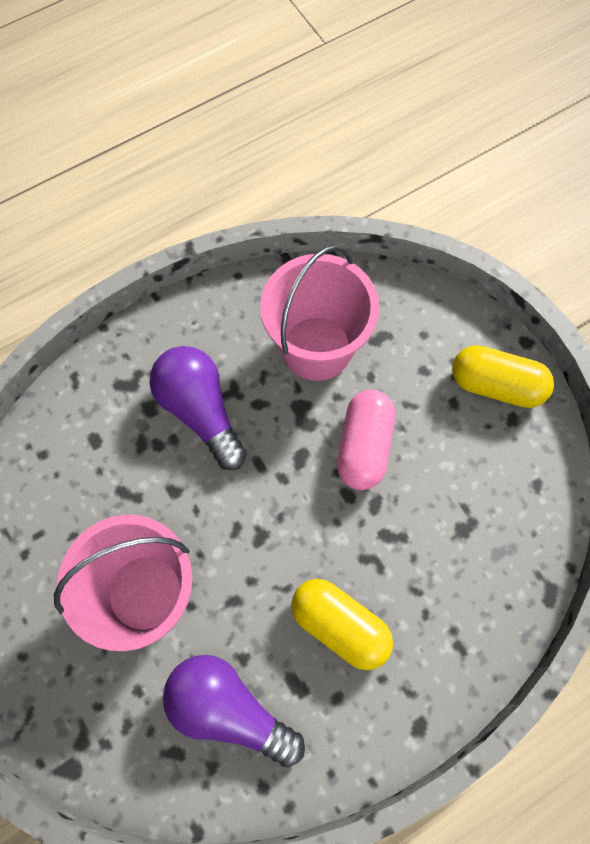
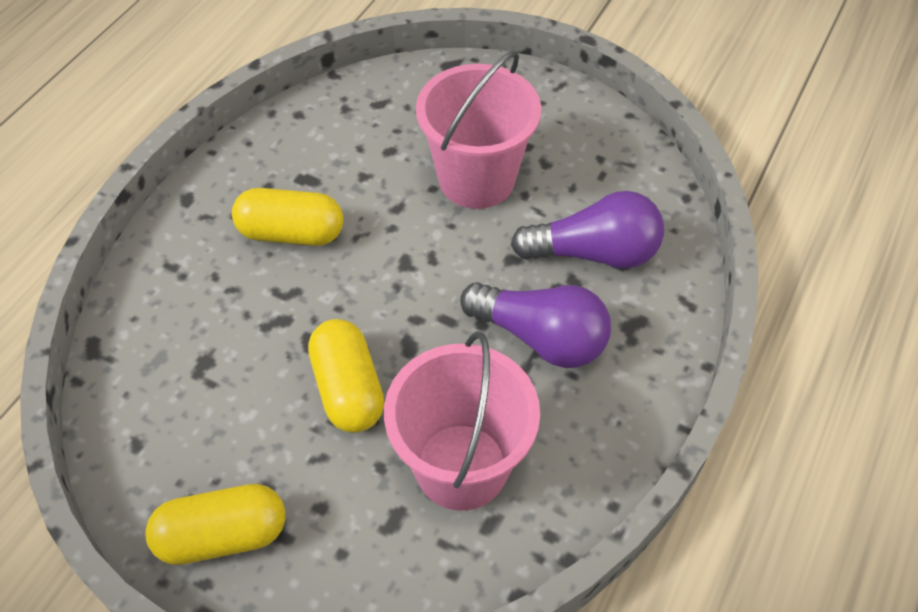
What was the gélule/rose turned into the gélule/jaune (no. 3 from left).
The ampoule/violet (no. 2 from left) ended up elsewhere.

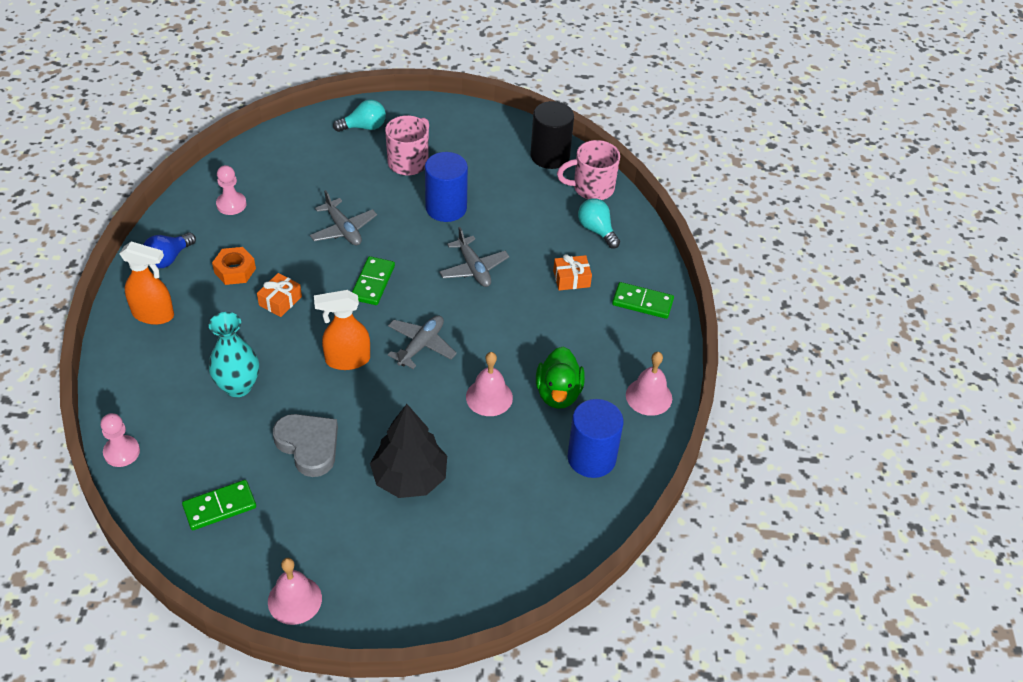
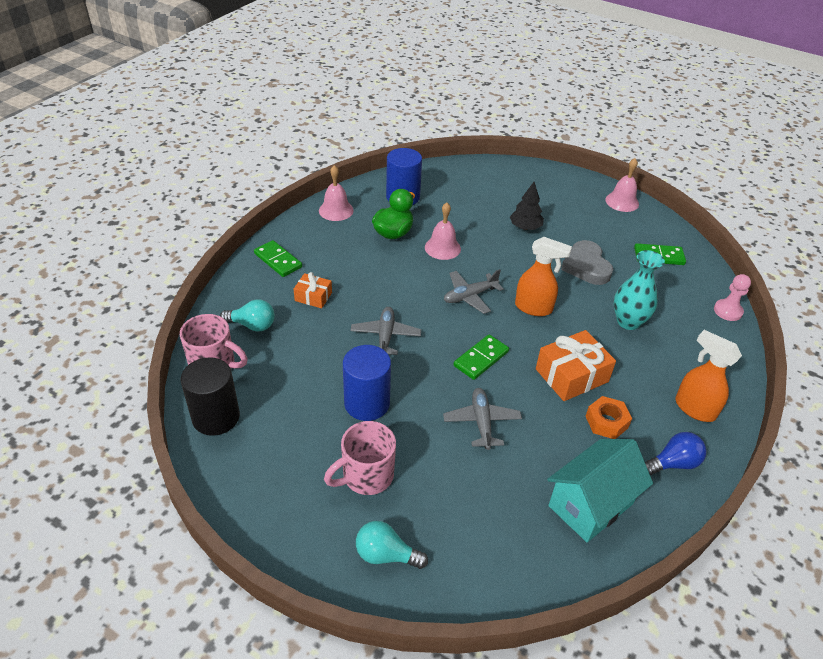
Where the pion/rose (no. 2 from left) stood, the maison/turquoise came to stand.
The ampoule/turquoise (no. 2 from left in the first image) ended up facing another way, 75 degrees counterclockwise from before.
The size of the cadeau/orange (no. 1 from left in the first image) changed by a factor of 1.74.
The size of the arbre/noir changed by a factor of 0.63.

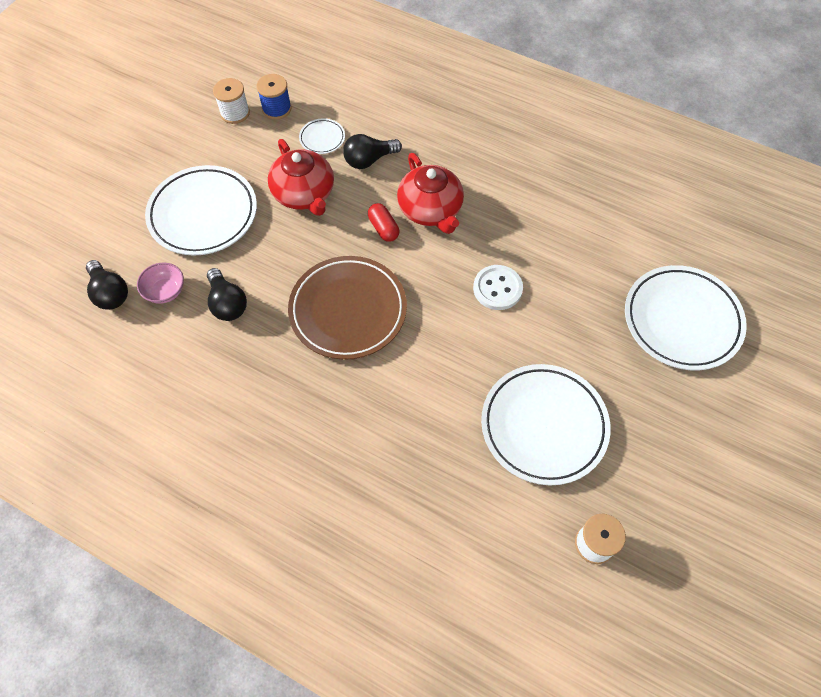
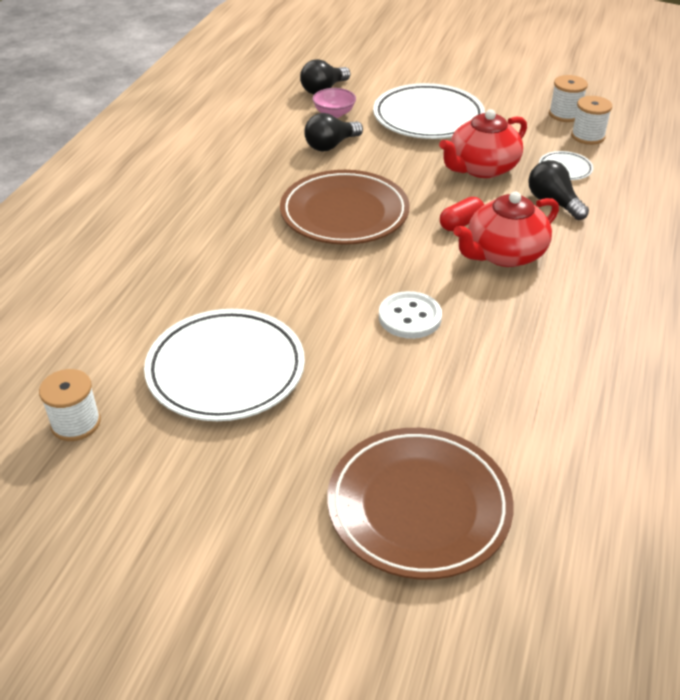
What was the bobine/bleu turned into the bobine/blanc (no. 3 from left).
What was the assiette/blanc (no. 4 from left) turned into the assiette/marron (no. 2 from left).

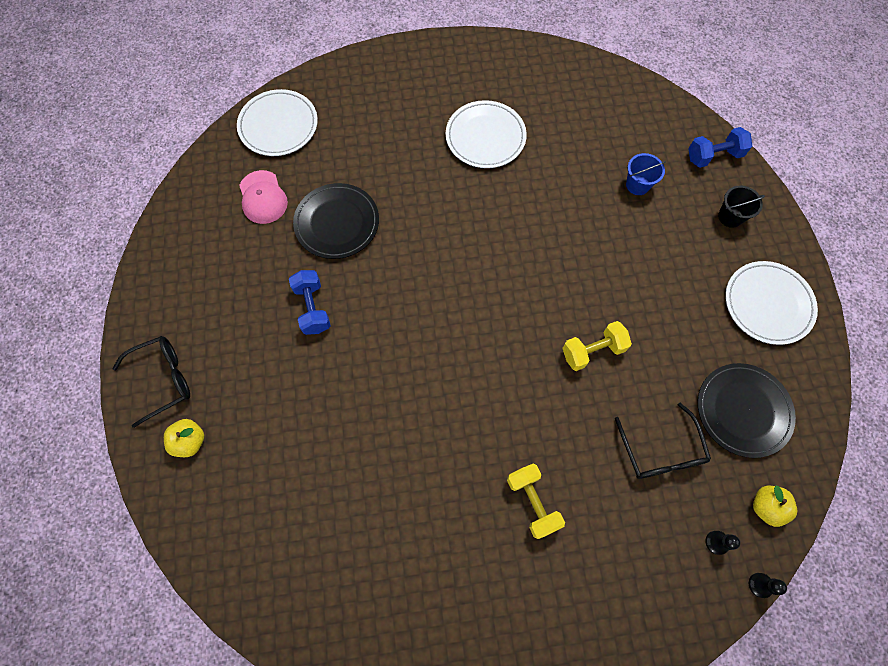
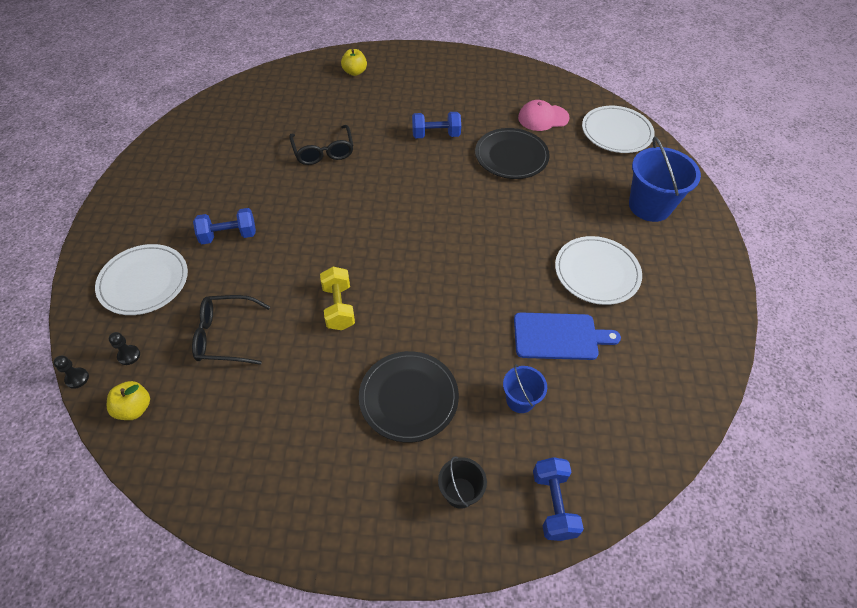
The assiette/blanc (no. 3 from left in the first image) ended up elsewhere.
The lunettes/noir (no. 1 from left in the first image) ended up elsewhere.
The assiette/noir (no. 2 from left in the first image) ended up elsewhere.
What was the haltère/jaune (no. 1 from left) turned into the haltère/bleu (no. 1 from left).
The second view gained the seau/bleu (no. 2 from left).
The second view gained the planche à découper/bleu.

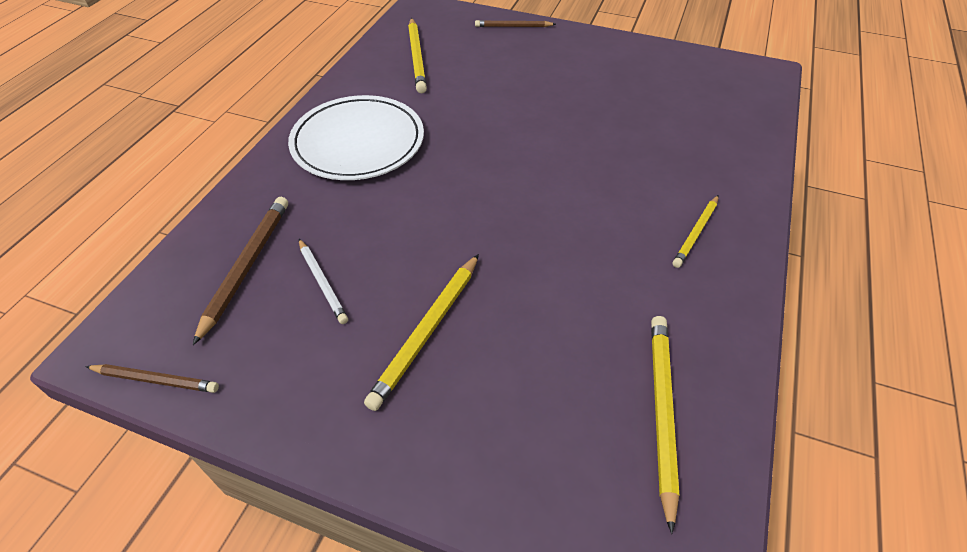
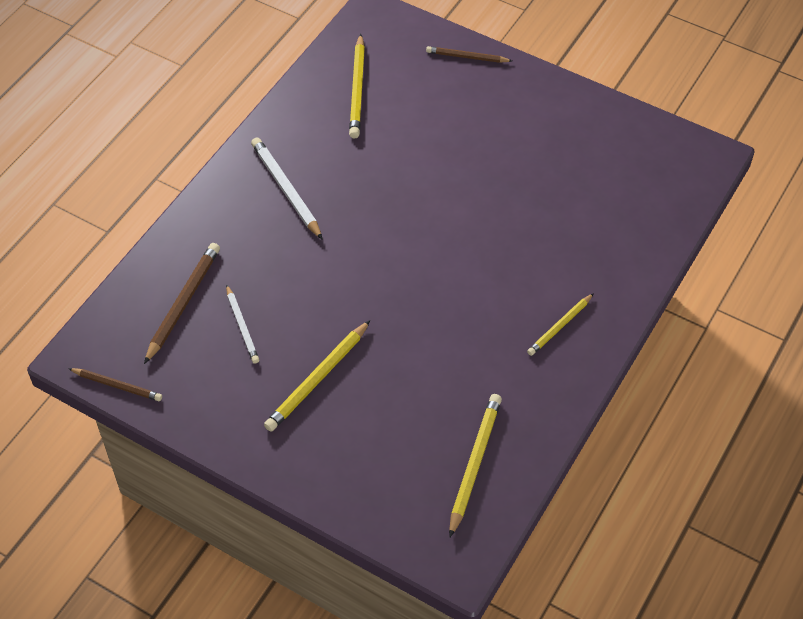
Where the assiette/blanc stood, the crayon/blanc (no. 2 from left) came to stand.

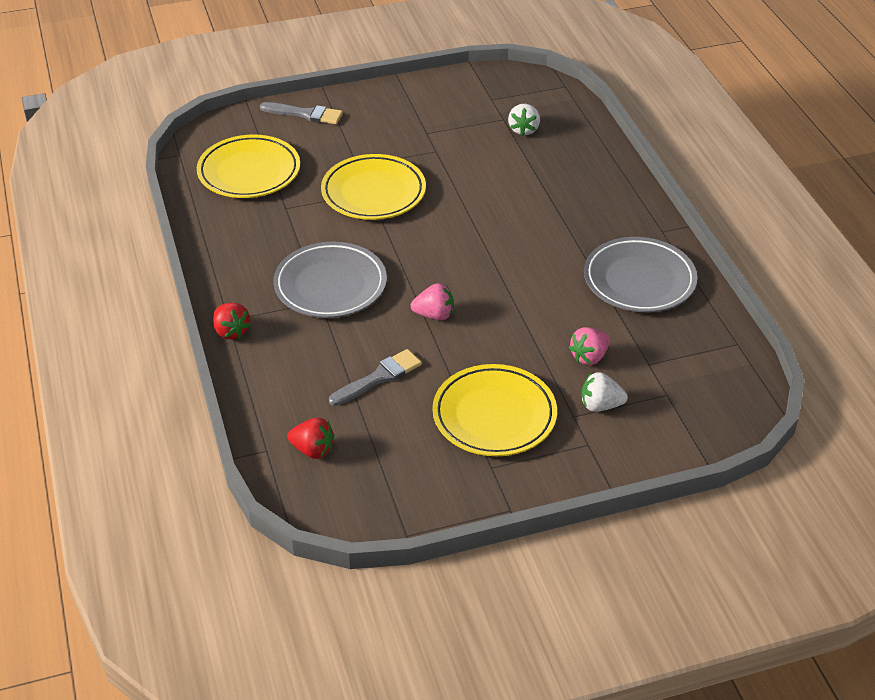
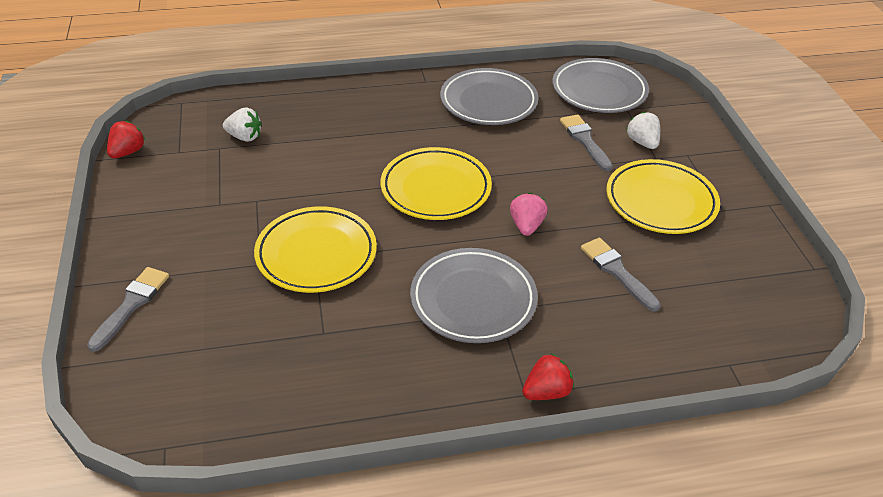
The assiette/jaune (no. 1 from left in the first image) ended up elsewhere.
Where the fraise/rose (no. 2 from left) stood, the pinceau/gris (no. 2 from left) came to stand.
The fraise/blanc (no. 2 from left) ended up facing another way, 150 degrees clockwise from before.
The fraise/rouge (no. 2 from left in the first image) ended up elsewhere.
The second view gained the assiette/gris (no. 3 from left).

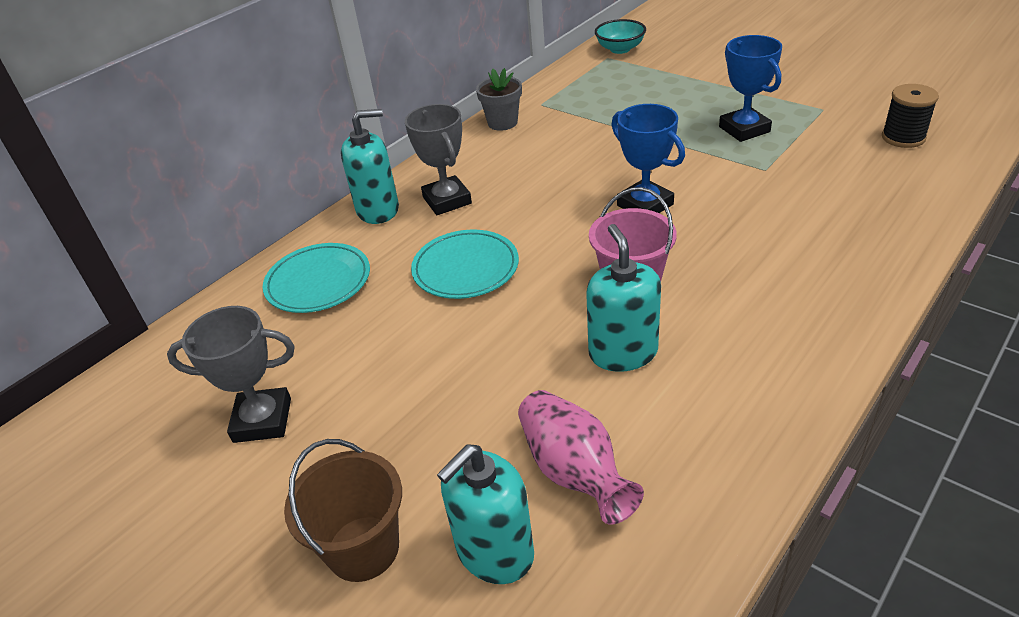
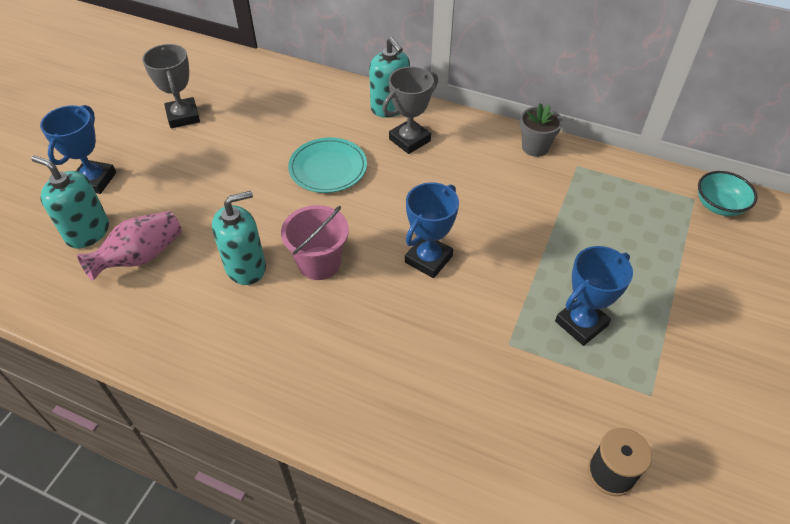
The second view lost the assiette/turquoise (no. 1 from left).
Where the seau/marron stood, the trophée/bleu (no. 1 from left) came to stand.

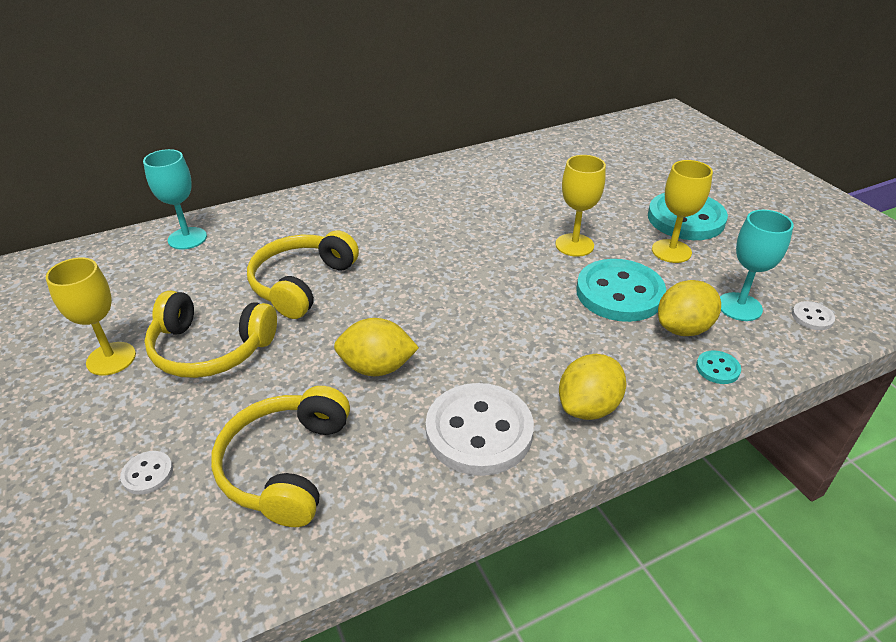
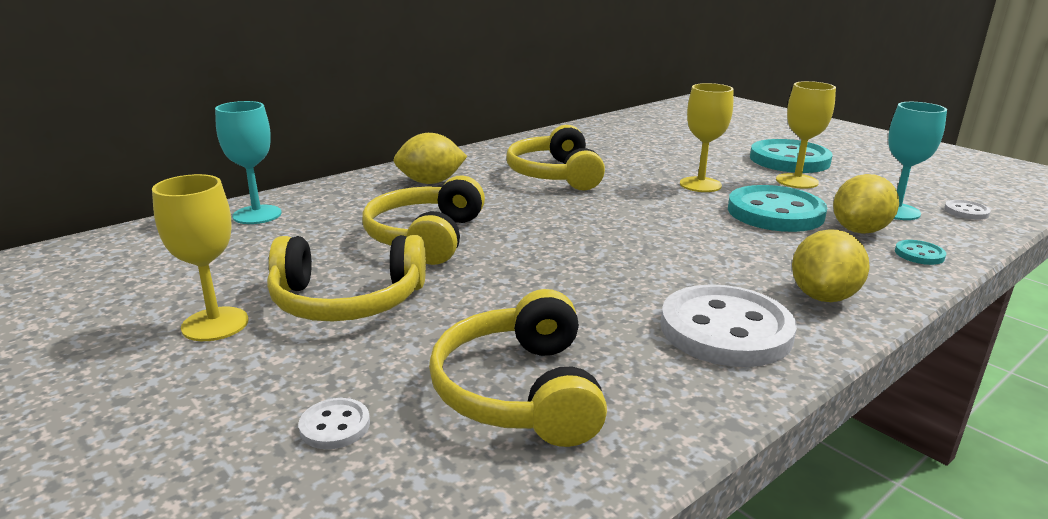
The citron/jaune (no. 1 from left) ended up elsewhere.
The second view gained the casque audio/jaune (no. 4 from left).

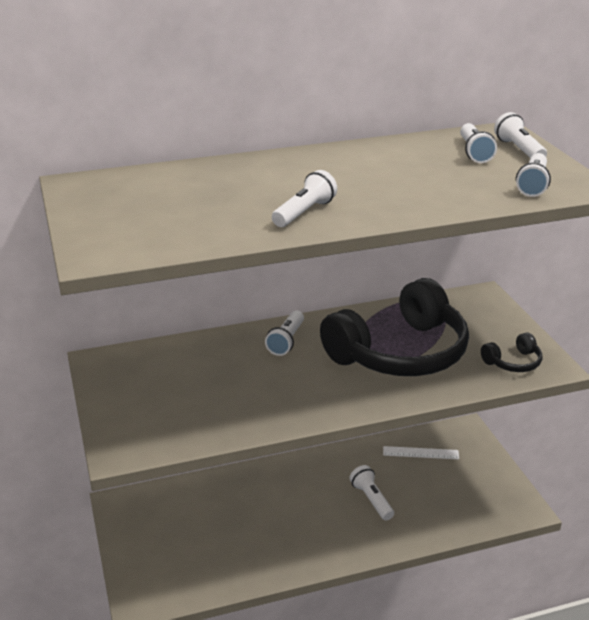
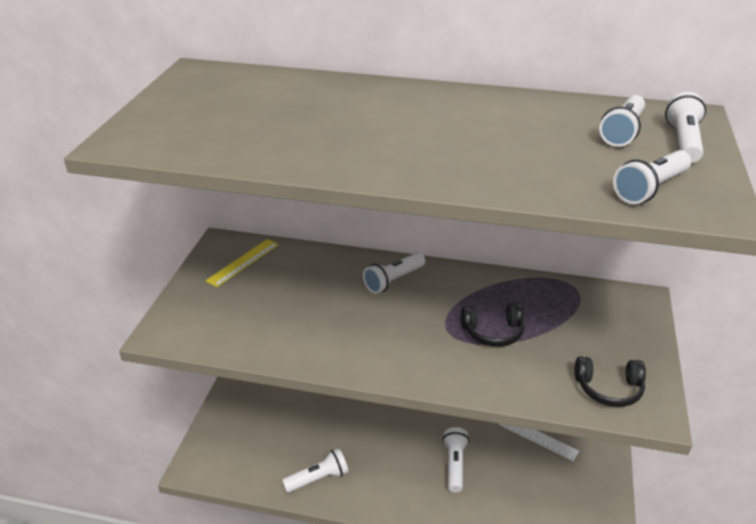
The lampe de poche/blanc (no. 2 from left in the first image) ended up elsewhere.
The size of the casque audio/noir (no. 1 from left) changed by a factor of 0.41.
The second view gained the règle/jaune.

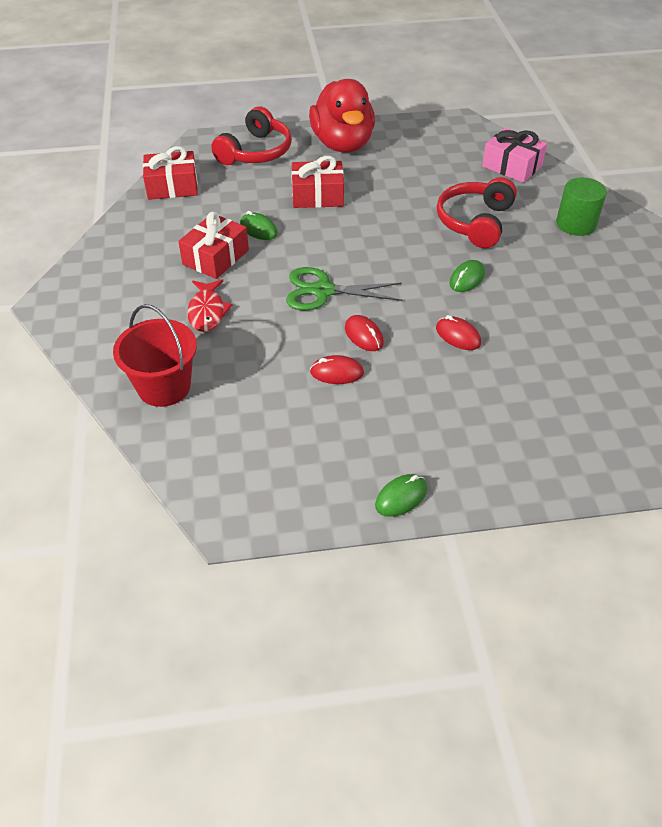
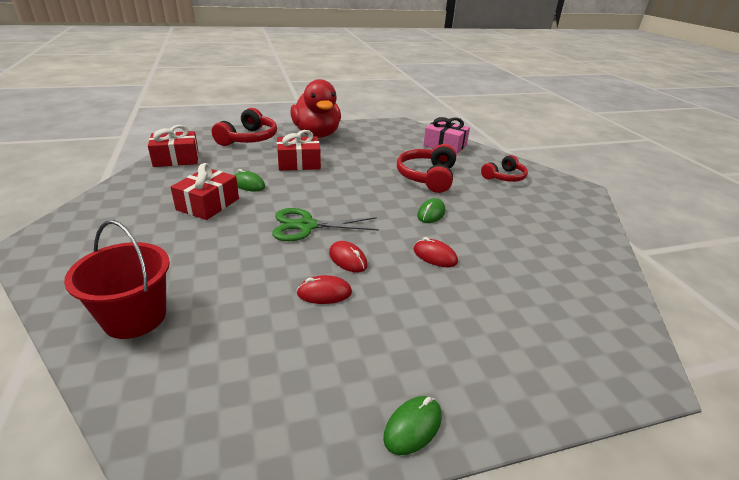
Where the cylindre/vert stood, the casque audio/rouge (no. 3 from left) came to stand.
The second view lost the poisson/rouge.

